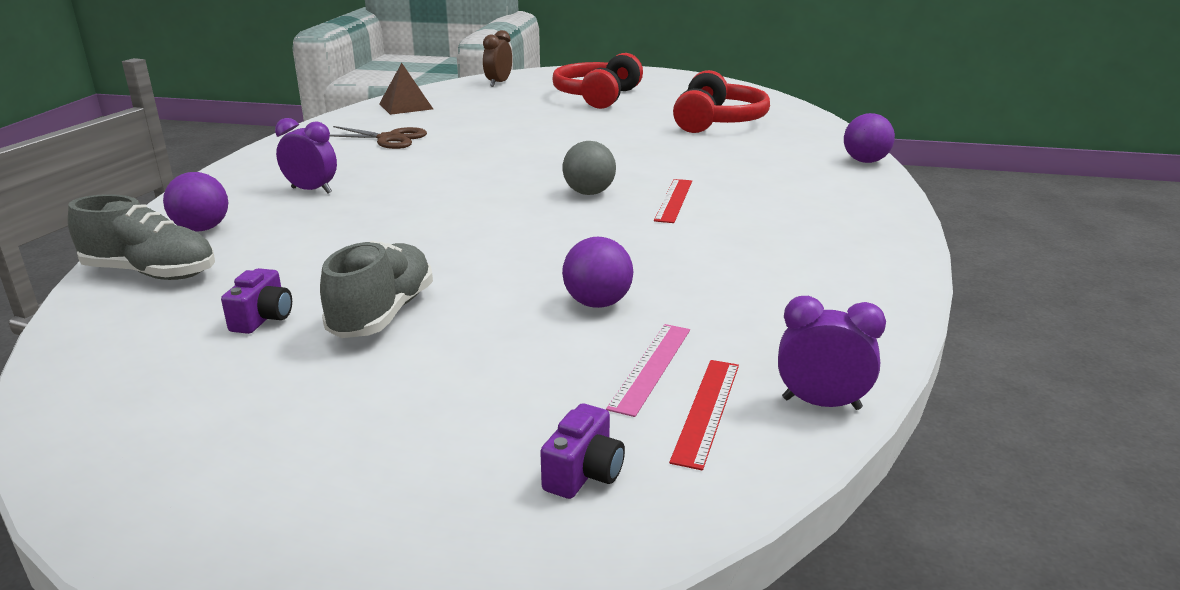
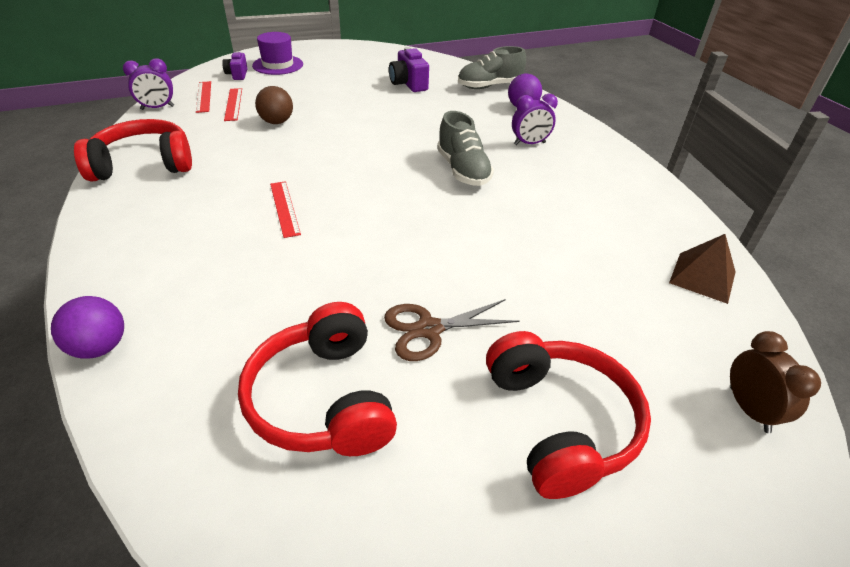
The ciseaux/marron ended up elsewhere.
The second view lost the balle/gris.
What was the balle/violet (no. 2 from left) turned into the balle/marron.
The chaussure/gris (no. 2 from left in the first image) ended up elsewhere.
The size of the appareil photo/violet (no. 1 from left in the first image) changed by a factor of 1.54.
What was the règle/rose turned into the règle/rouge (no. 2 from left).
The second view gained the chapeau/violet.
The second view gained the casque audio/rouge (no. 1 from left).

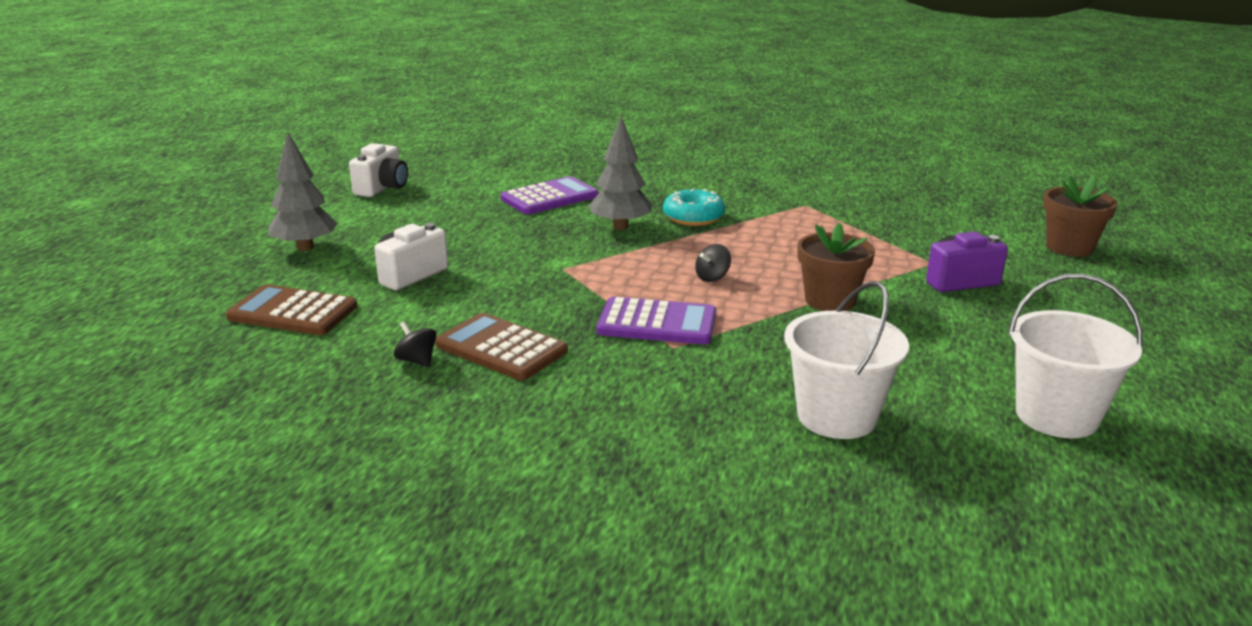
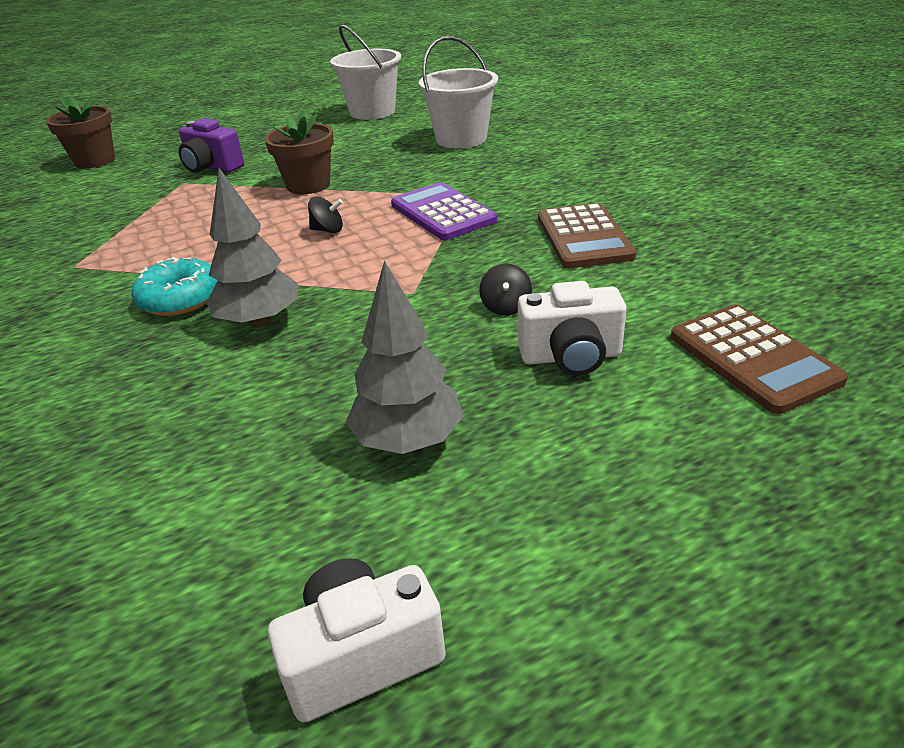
The arbre/gris (no. 1 from left in the first image) ended up elsewhere.
The second view lost the calculatrice/violet (no. 1 from left).
The toupie/noir (no. 1 from left in the first image) ended up elsewhere.

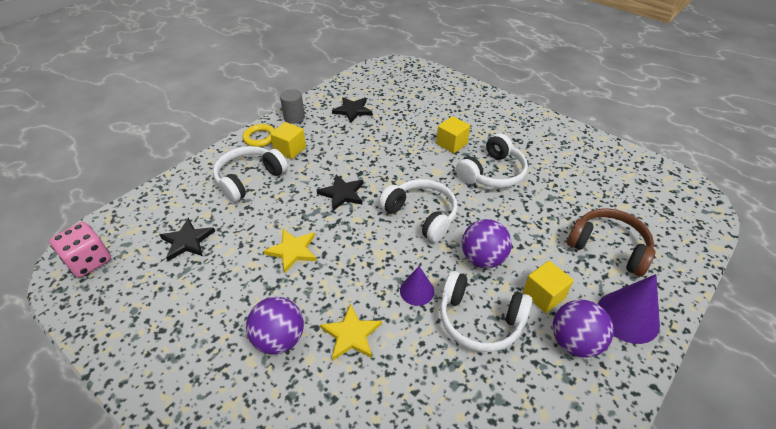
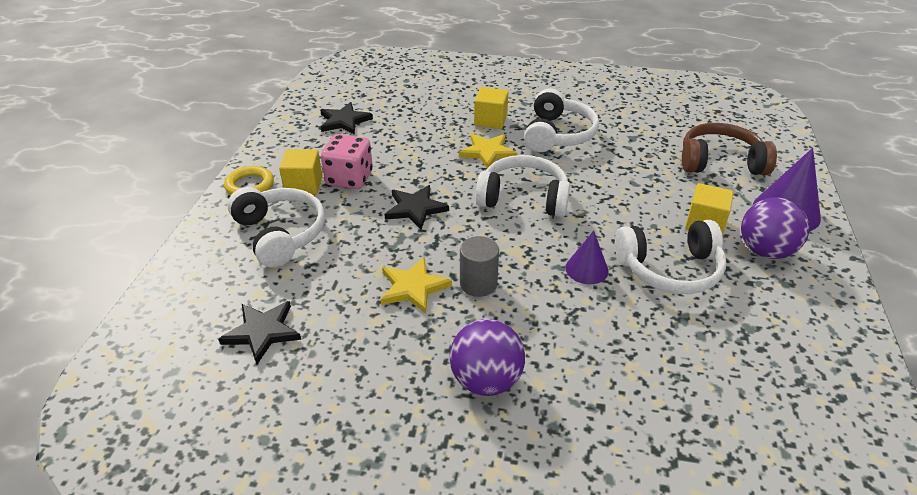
The cylindre/gris ended up elsewhere.
The casque audio/blanc (no. 1 from left) ended up facing another way, 135 degrees clockwise from before.
The second view lost the balle/violet (no. 2 from left).
The dé/rose ended up elsewhere.
The étoile/jaune (no. 2 from left) ended up elsewhere.

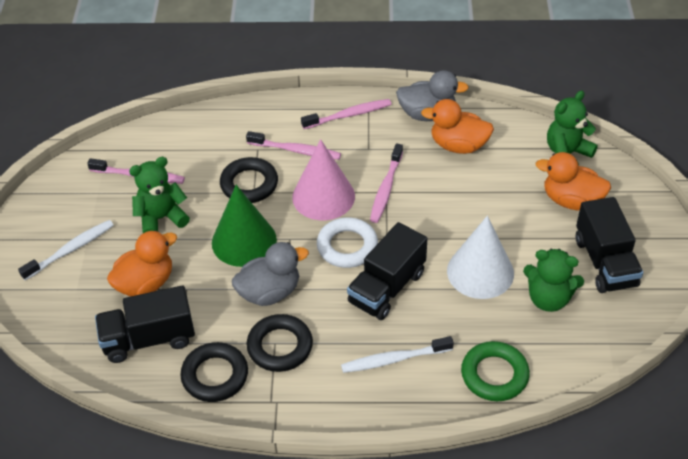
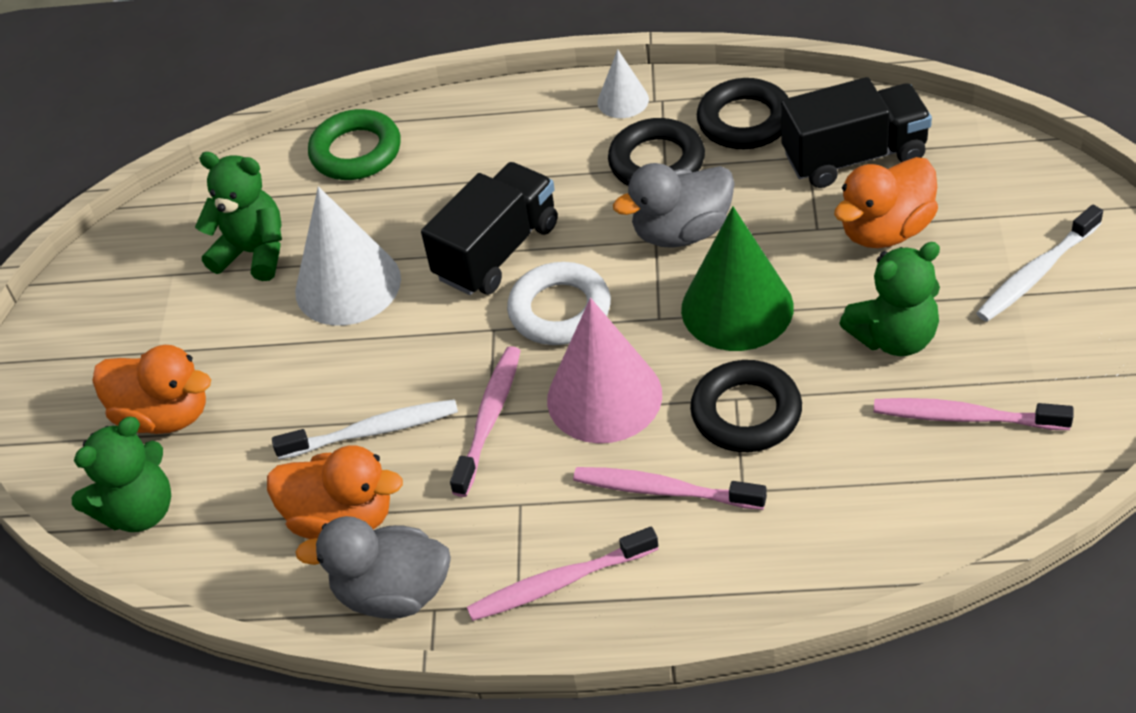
The second view lost the camion/noir (no. 3 from left).
The brosse à dents/blanc (no. 2 from left in the first image) ended up elsewhere.
The second view gained the cône/blanc (no. 2 from left).

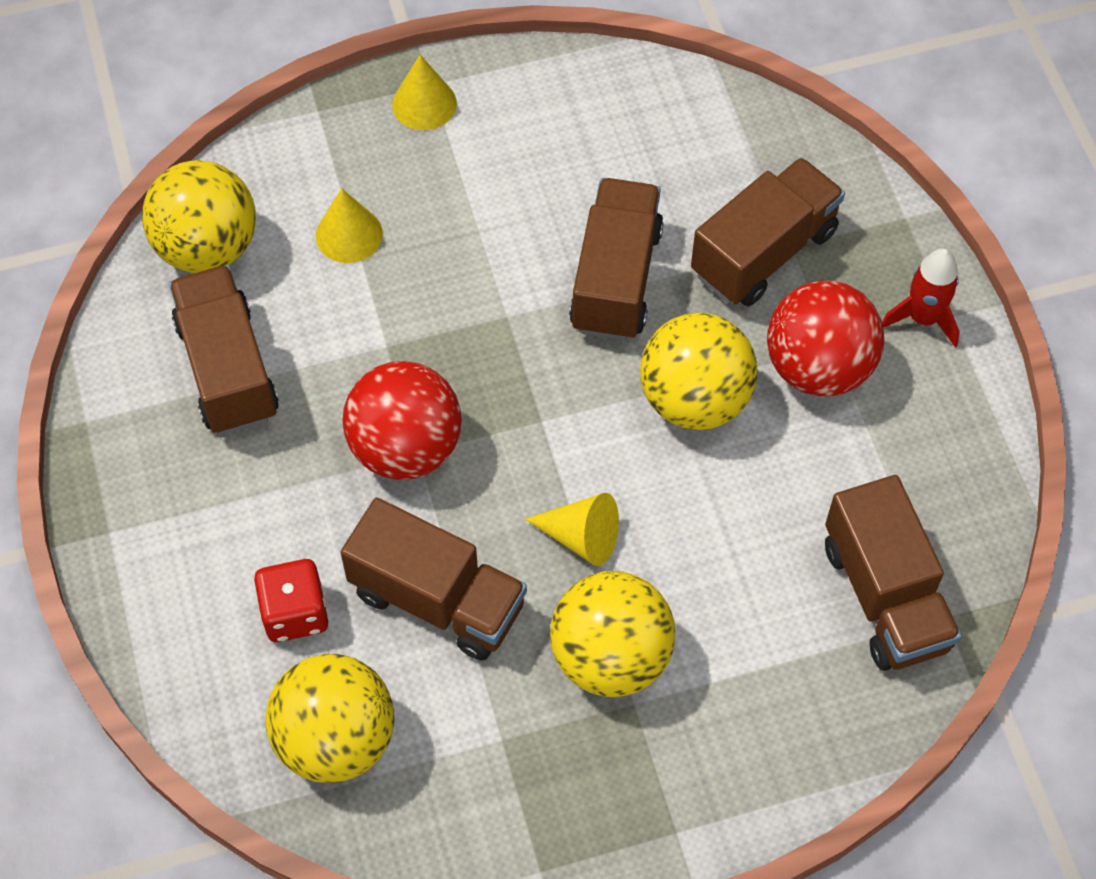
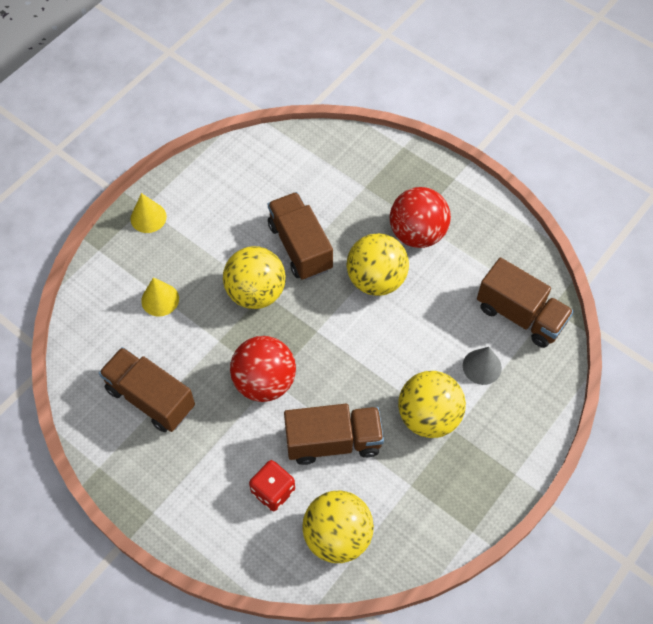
The second view lost the camion/marron (no. 4 from left).
The balle/jaune (no. 1 from left) ended up elsewhere.
The second view lost the fusée/rouge.
The second view lost the cône/jaune (no. 3 from left).
The second view gained the cône/gris.

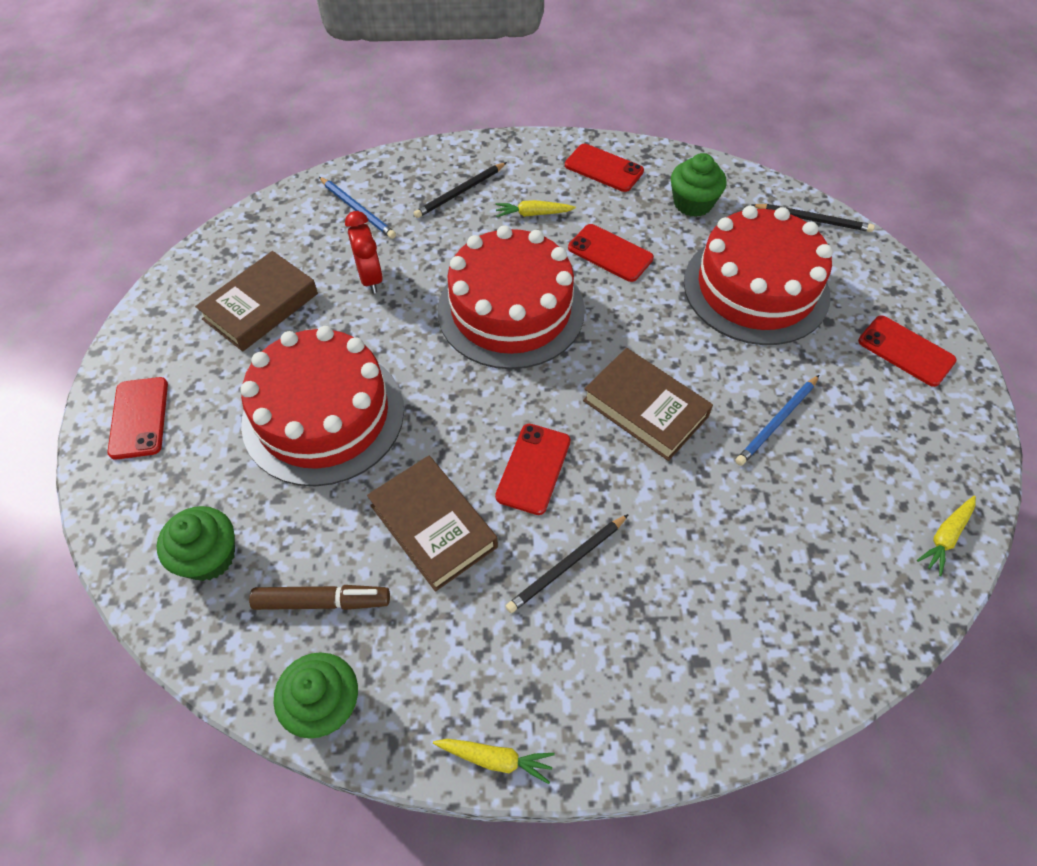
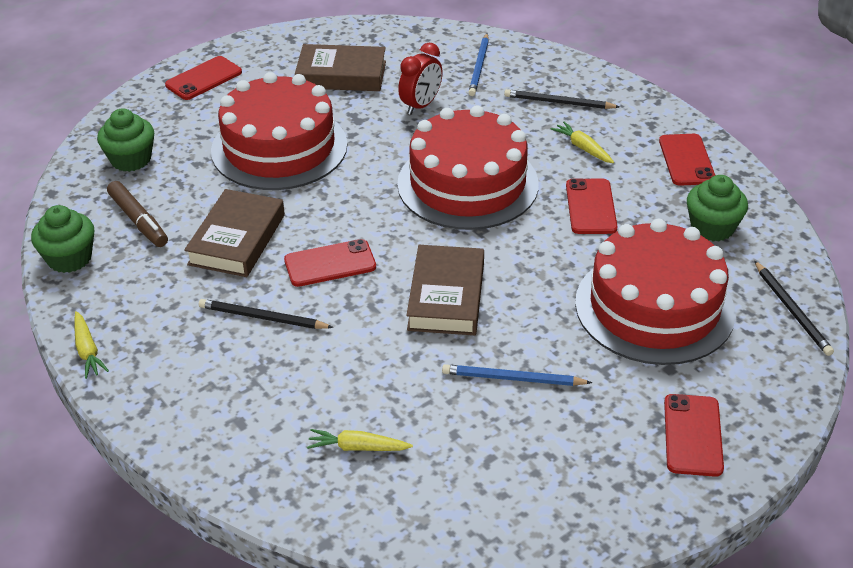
The carotte/jaune (no. 3 from left in the first image) ended up elsewhere.

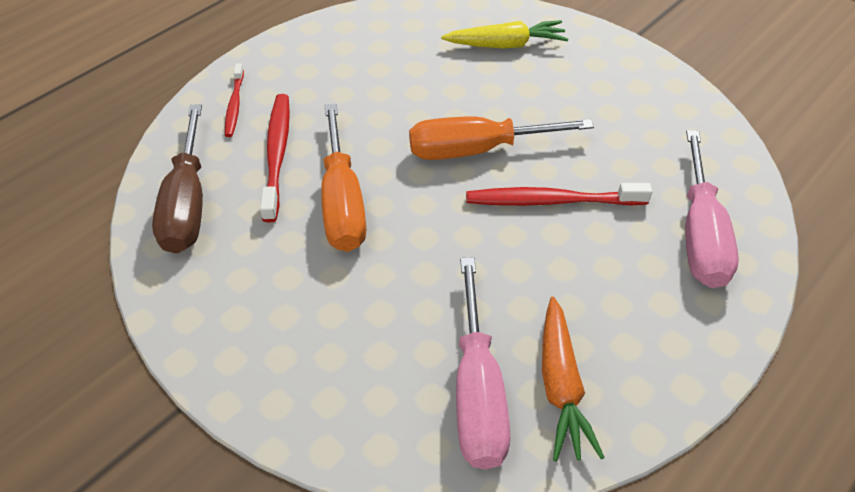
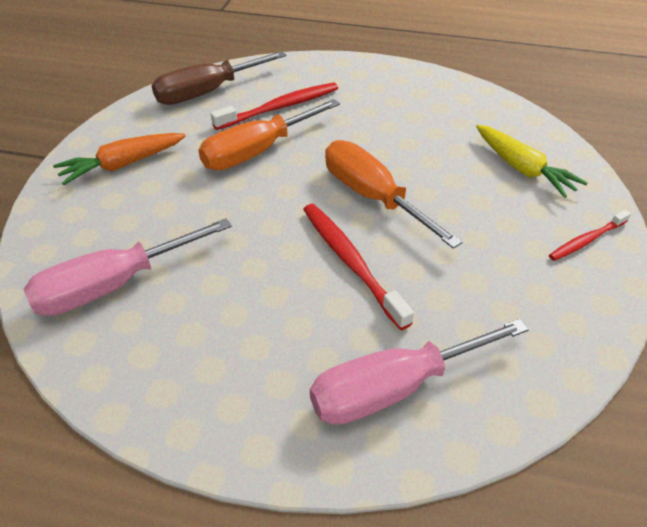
The brosse à dents/rouge (no. 1 from left in the first image) ended up elsewhere.
The carotte/orange ended up elsewhere.

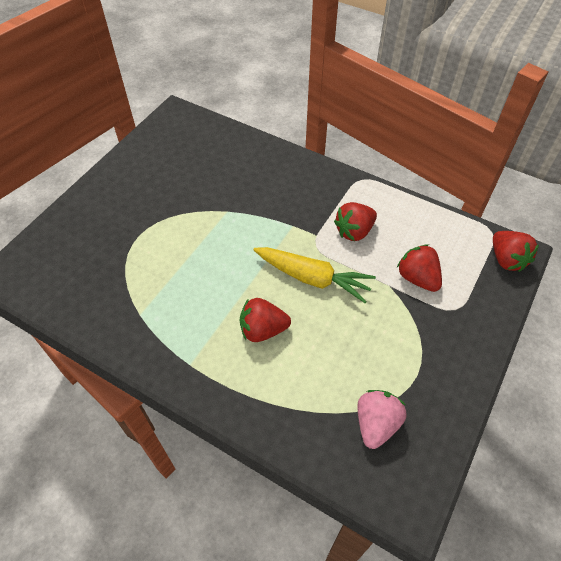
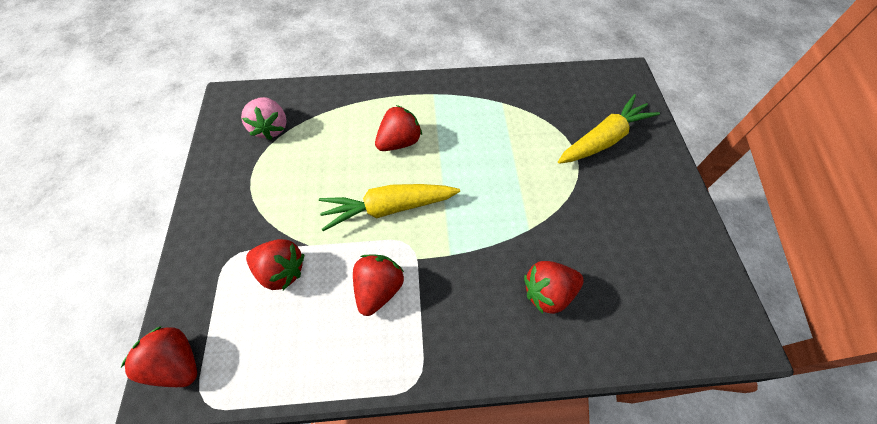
The second view gained the carotte/jaune (no. 2 from left).
The second view gained the fraise/rouge (no. 5 from left).

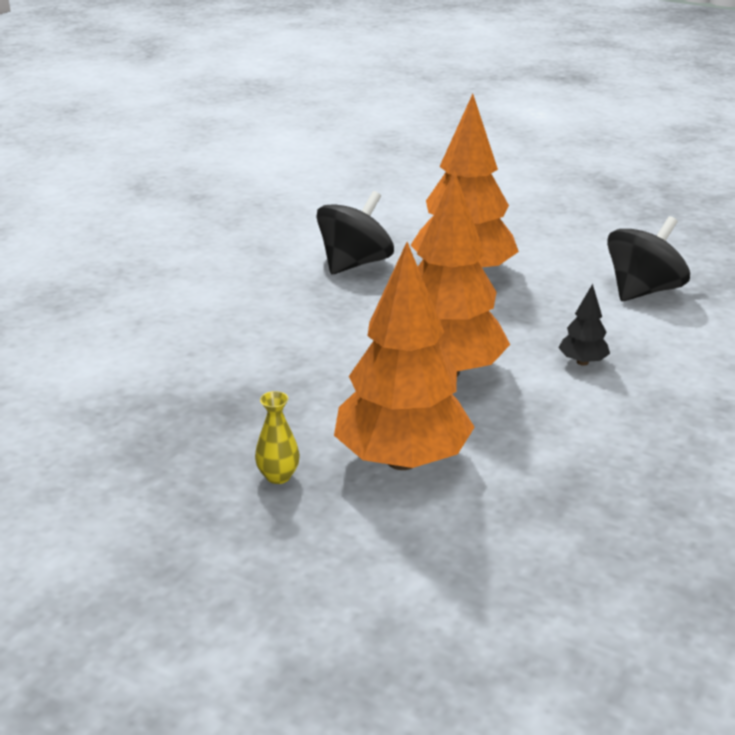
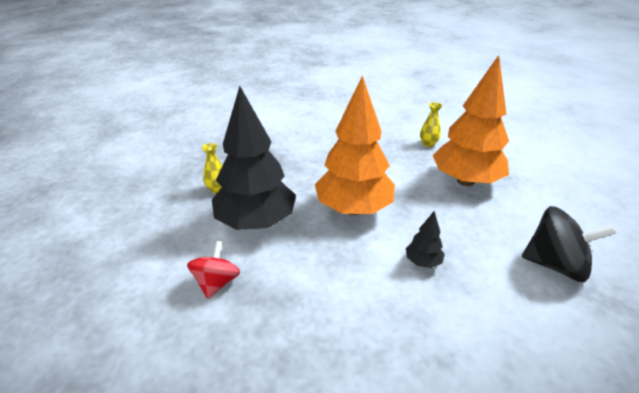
Where the toupie/noir (no. 1 from left) stood, the vase/jaune (no. 2 from left) came to stand.
What was the arbre/orange (no. 1 from left) turned into the arbre/noir (no. 1 from left).
The second view gained the toupie/rouge.

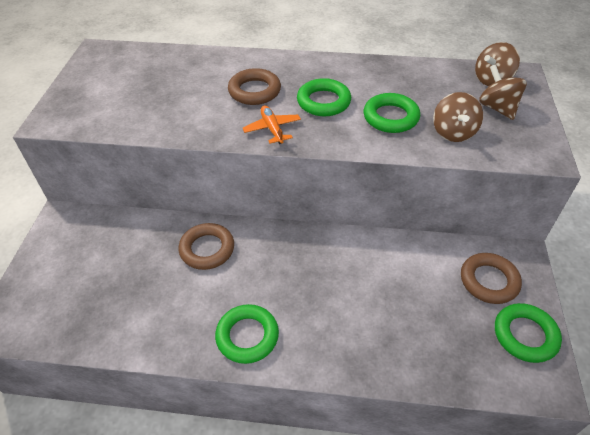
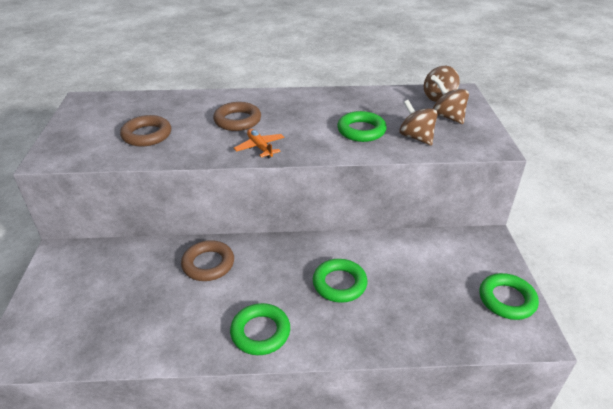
The anneau/vert (no. 2 from left) ended up elsewhere.
The toupie/marron (no. 1 from left) ended up facing another way, 150 degrees clockwise from before.
The anneau/marron (no. 3 from left in the first image) ended up elsewhere.

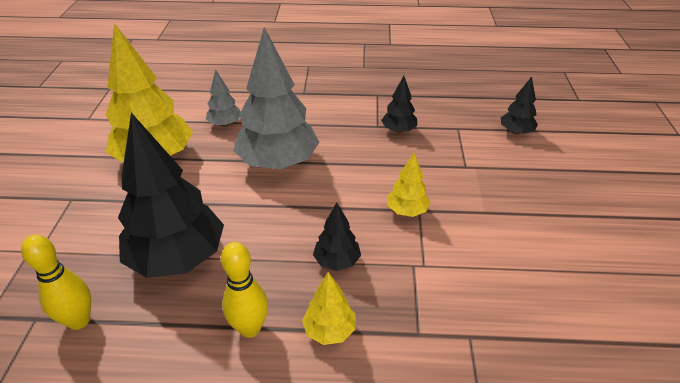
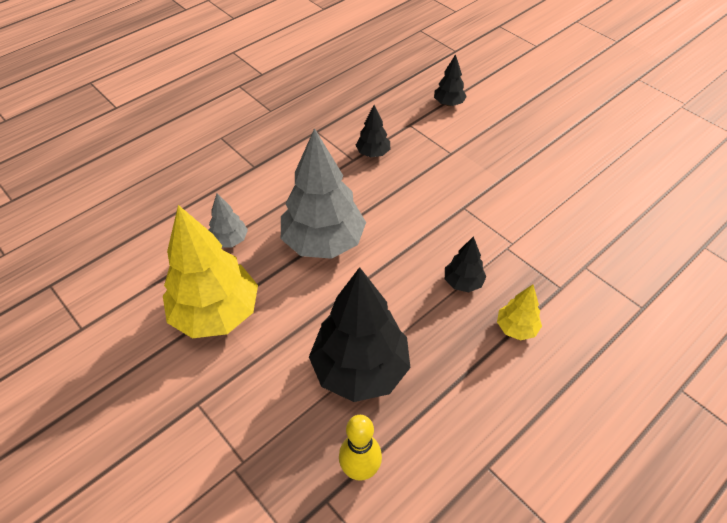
The second view lost the arbre/jaune (no. 3 from left).
The second view lost the quille/jaune (no. 2 from left).

